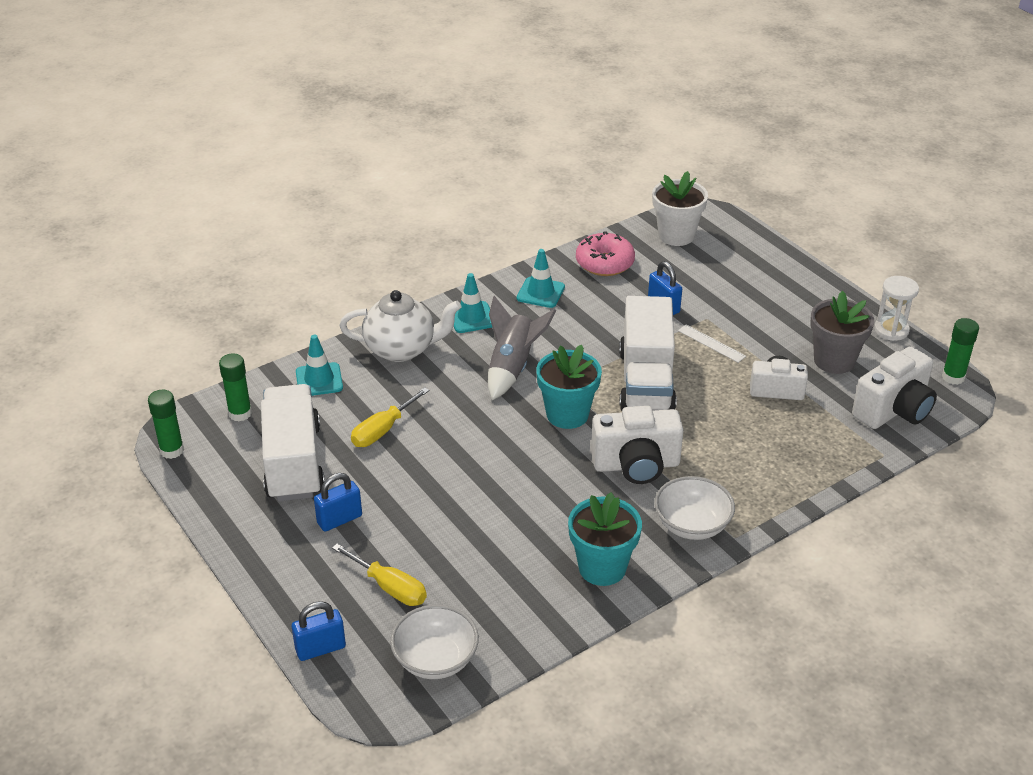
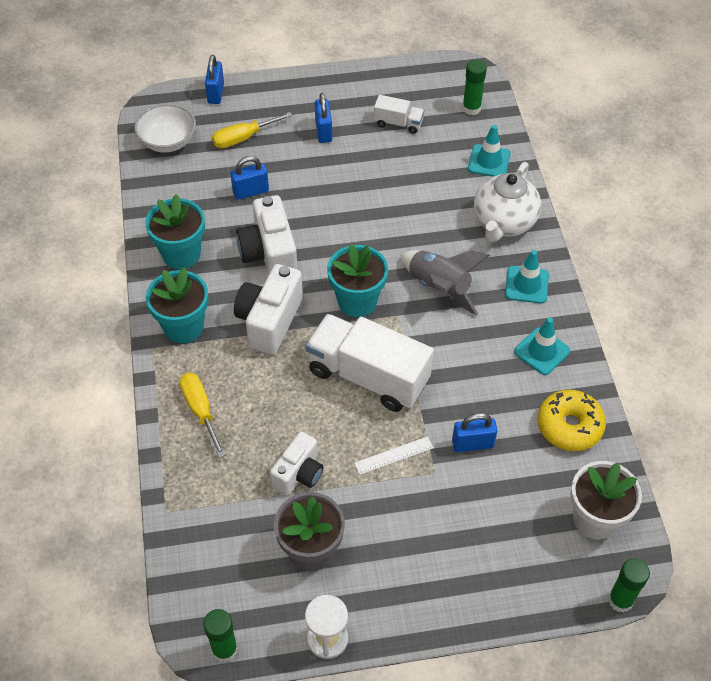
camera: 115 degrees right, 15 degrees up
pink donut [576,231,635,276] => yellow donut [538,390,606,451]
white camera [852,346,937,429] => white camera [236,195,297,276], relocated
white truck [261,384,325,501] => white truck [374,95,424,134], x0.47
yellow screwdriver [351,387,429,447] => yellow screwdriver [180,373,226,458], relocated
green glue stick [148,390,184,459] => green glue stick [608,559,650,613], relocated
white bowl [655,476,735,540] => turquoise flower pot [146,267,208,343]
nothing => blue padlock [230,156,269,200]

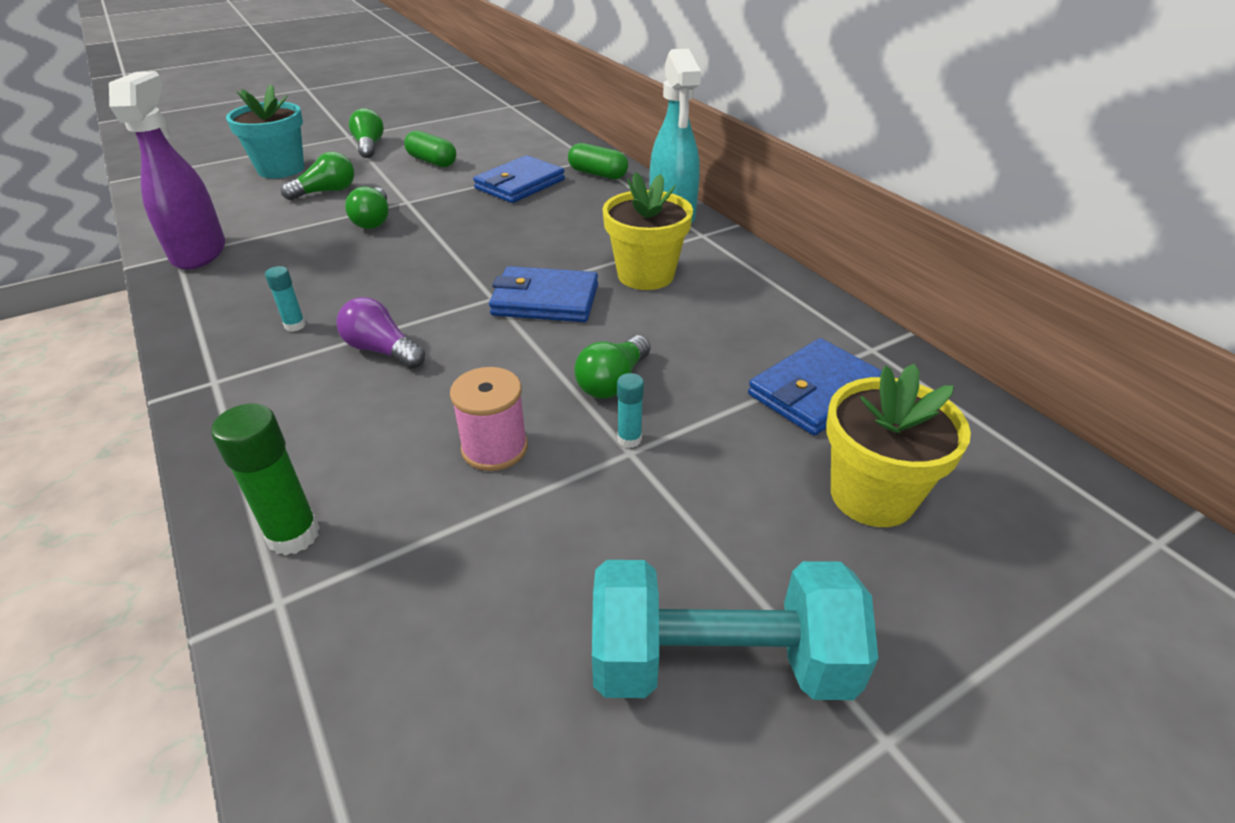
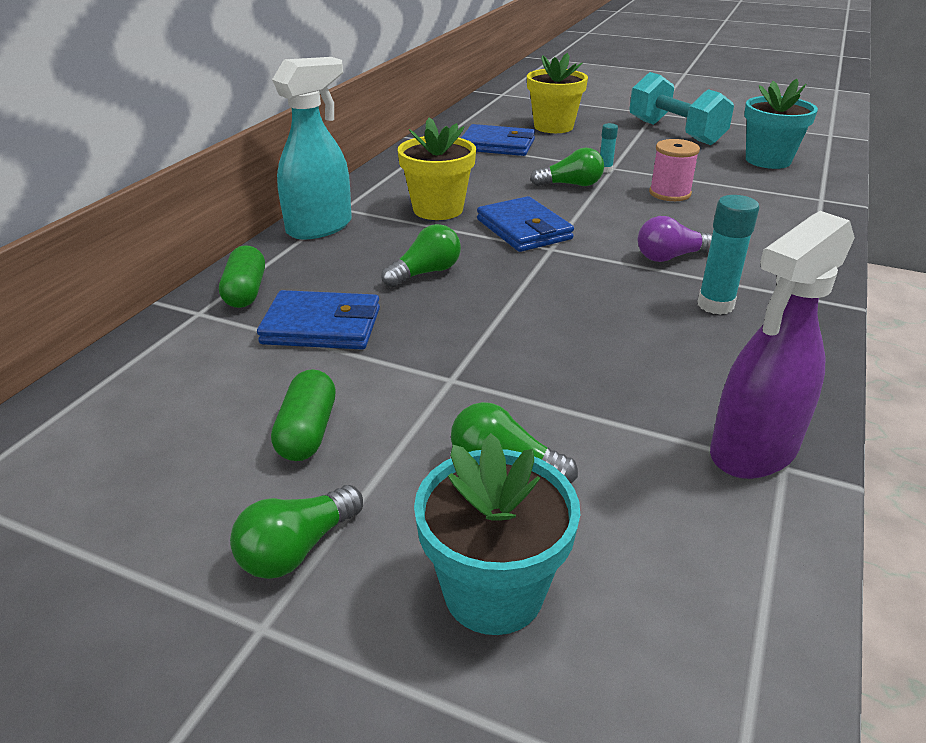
camera: 125 degrees left, 5 degrees down
green light bulb [345,187,389,229] => green light bulb [381,224,461,287], relocated
turquoise glue stick [265,266,306,332] => turquoise glue stick [697,195,759,315], x1.77
purple light bulb [336,297,425,369] => purple light bulb [638,216,713,262], 75 degrees clockwise
green glue stick [211,404,320,556] => nothing
nothing => turquoise flower pot [744,79,818,169]

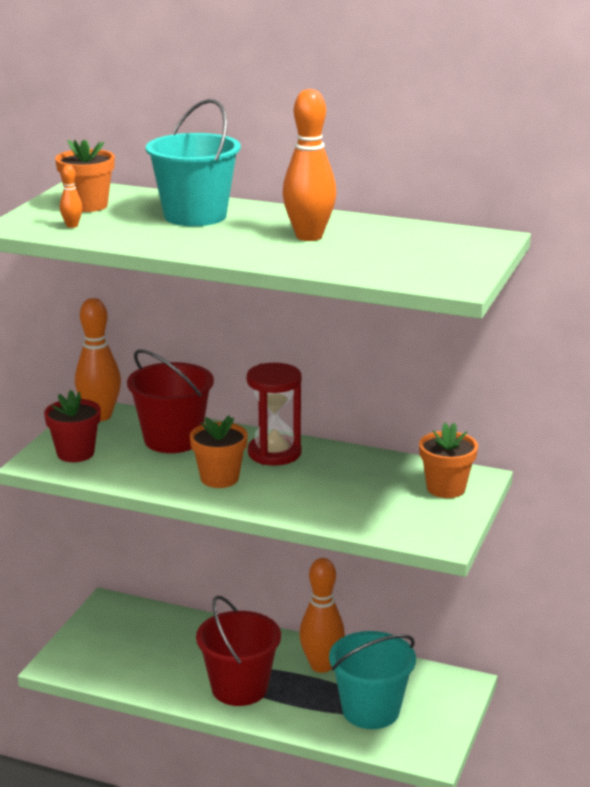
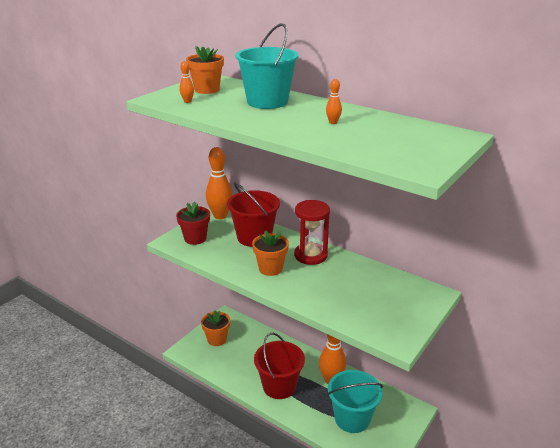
camera: 15 degrees right, 5 degrees up
orange bowling pin [282,89,336,241] => orange bowling pin [326,79,342,124], x0.43
orange flower pot [419,423,478,498] => orange flower pot [201,310,230,346], relocated

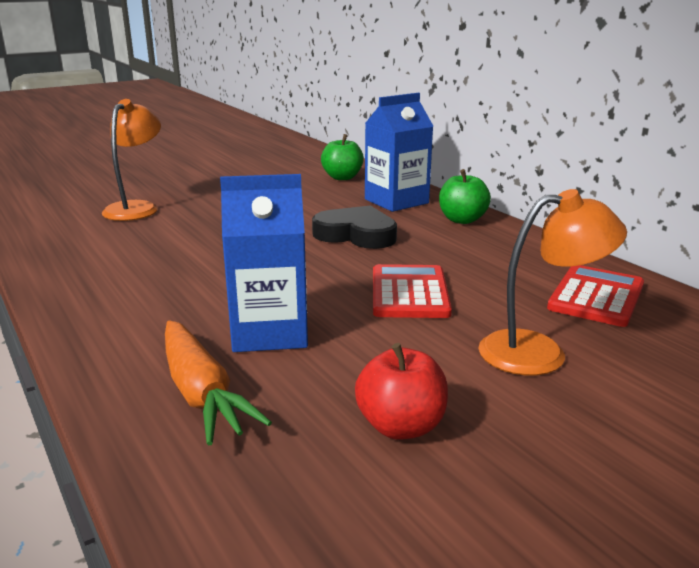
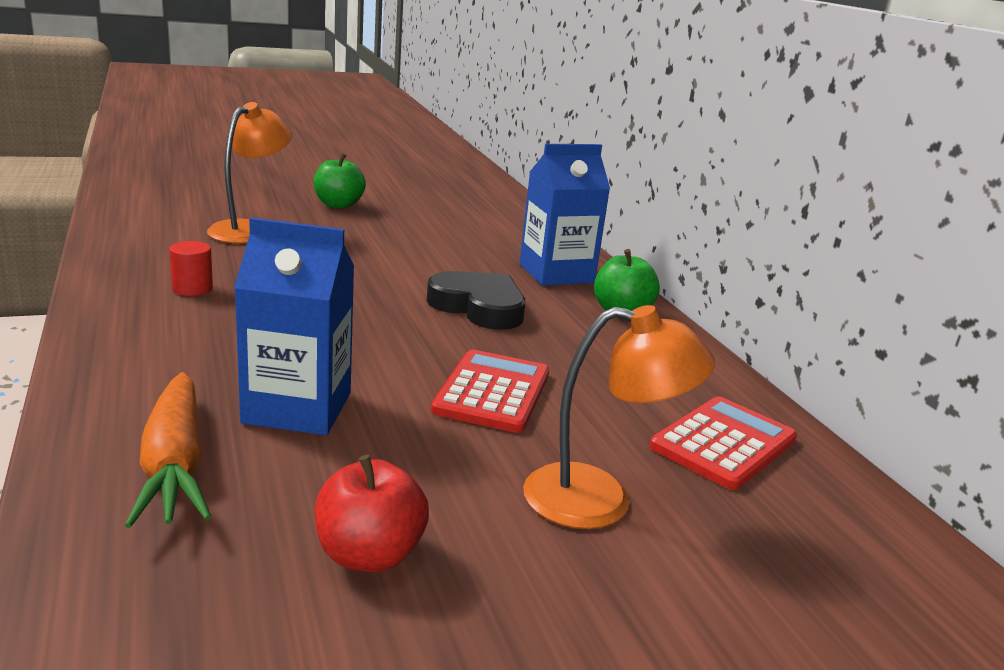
camera: 10 degrees right, 0 degrees up
green apple [321,134,364,180] => green apple [314,153,366,209], relocated
nothing => red cylinder [169,241,213,296]

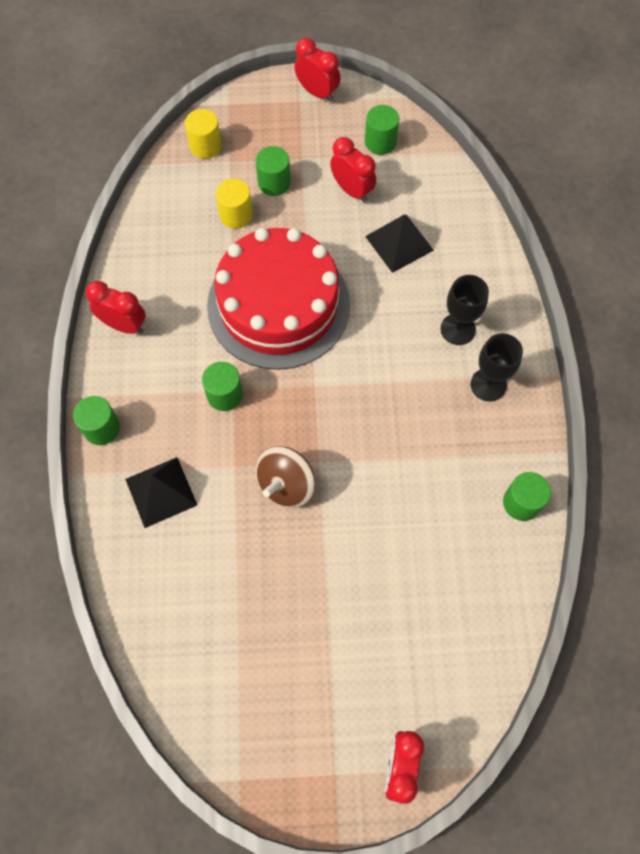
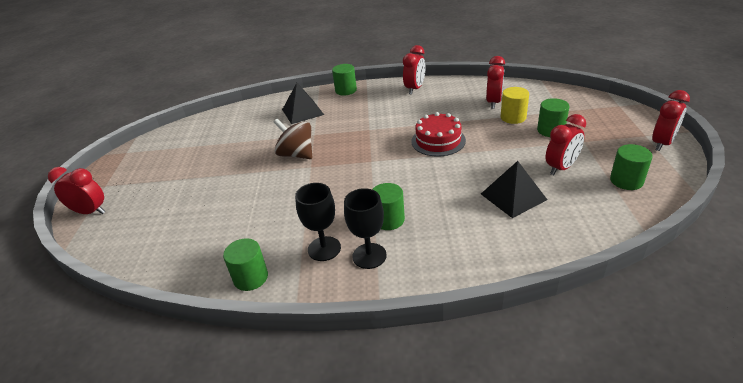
camera: 95 degrees right, 30 degrees down
yellow cylinder [185,109,222,159] => nothing
red cake [207,228,350,370] => red cake [411,112,466,157], x0.50
black goblet [441,275,489,345] => black goblet [295,183,341,261], relocated
green cylinder [202,362,243,411] => green cylinder [372,183,405,230], relocated
nothing => red clock [486,56,505,109]

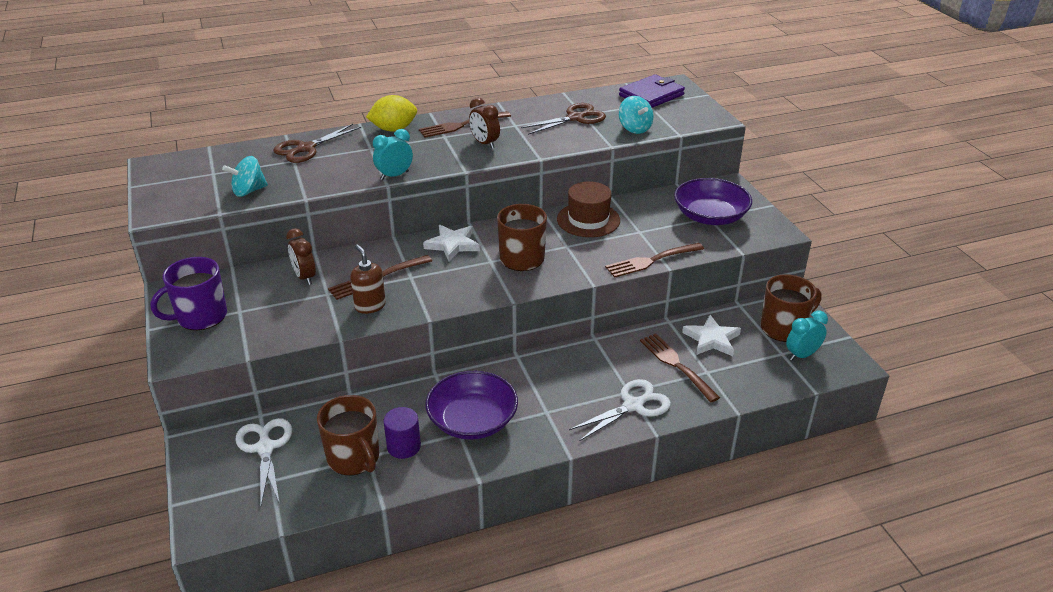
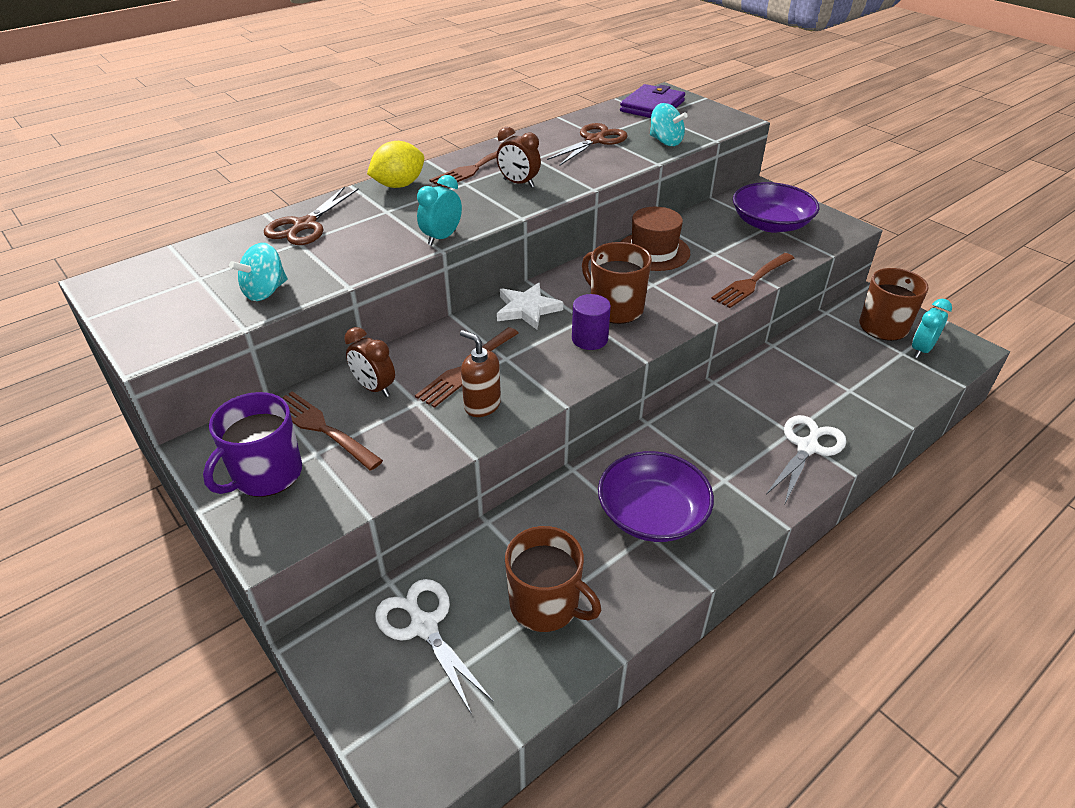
camera: 20 degrees left, 5 degrees up
white star [682,315,741,356] => nothing
brown fork [640,333,720,402] => brown fork [283,391,383,471], relocated
purple cylinder [383,407,421,459] => purple cylinder [572,294,611,350], relocated

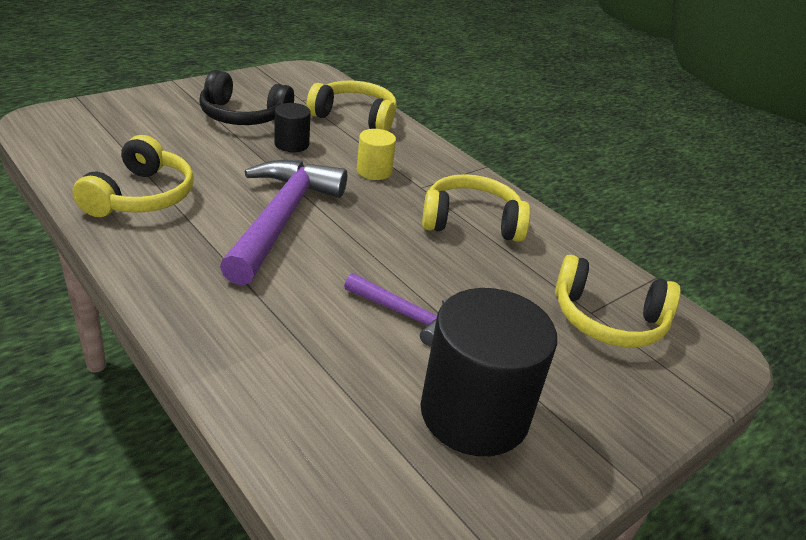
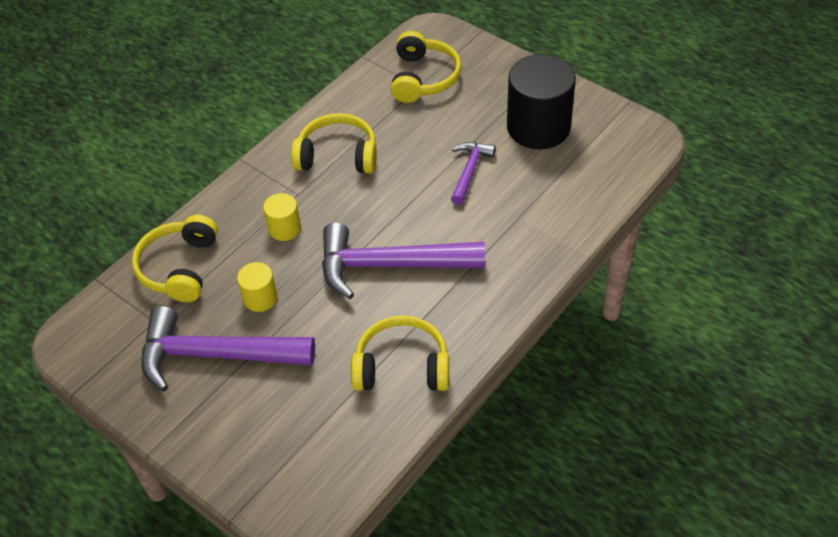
camera: 95 degrees left, 15 degrees up
black headphones [199,70,294,125] => purple hammer [141,306,315,391]
black cylinder [274,103,311,152] => yellow cylinder [237,262,278,312]
yellow headphones [422,174,530,242] => yellow headphones [291,113,377,174], 105 degrees clockwise

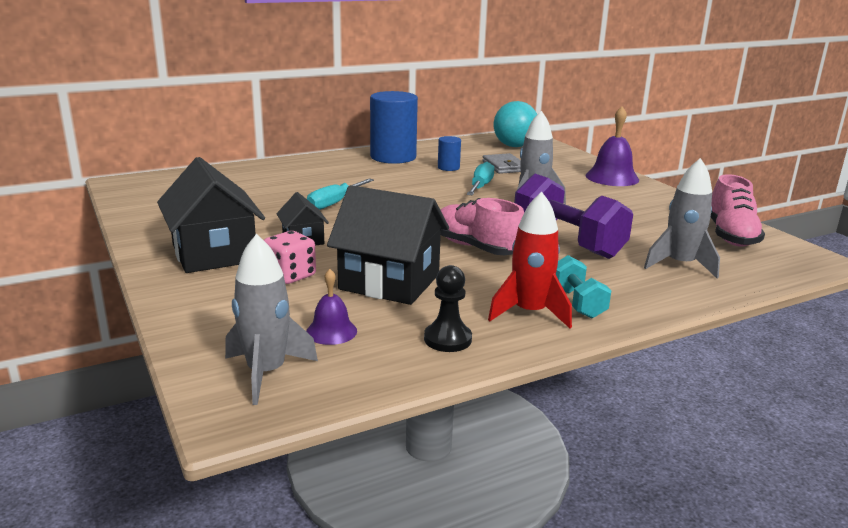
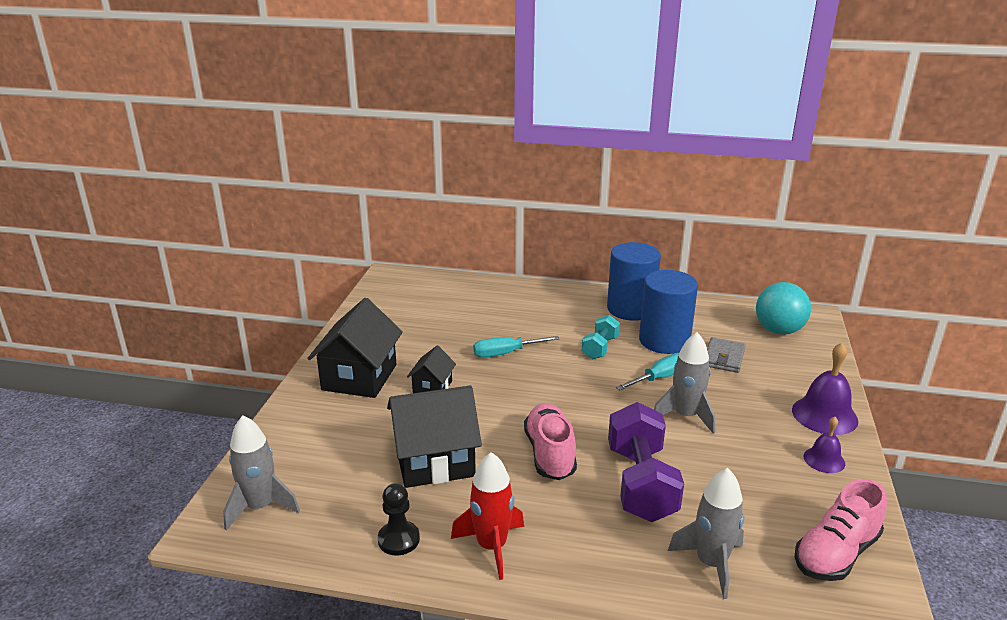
camera: 40 degrees right, 5 degrees up
blue cylinder [438,136,461,171] => blue cylinder [639,270,698,354], x2.15
black house [327,185,449,305] => black house [387,386,482,488], 75 degrees counterclockwise
pink dice [264,231,316,284] => nothing
turquoise dumbbell [556,255,612,319] => turquoise dumbbell [582,315,620,359], relocated
purple bell [306,269,357,345] => purple bell [804,417,845,473], relocated

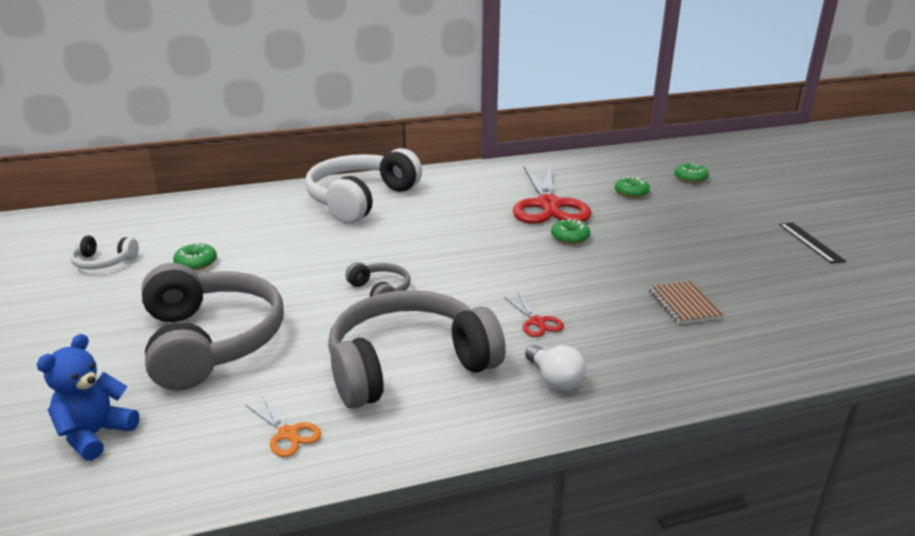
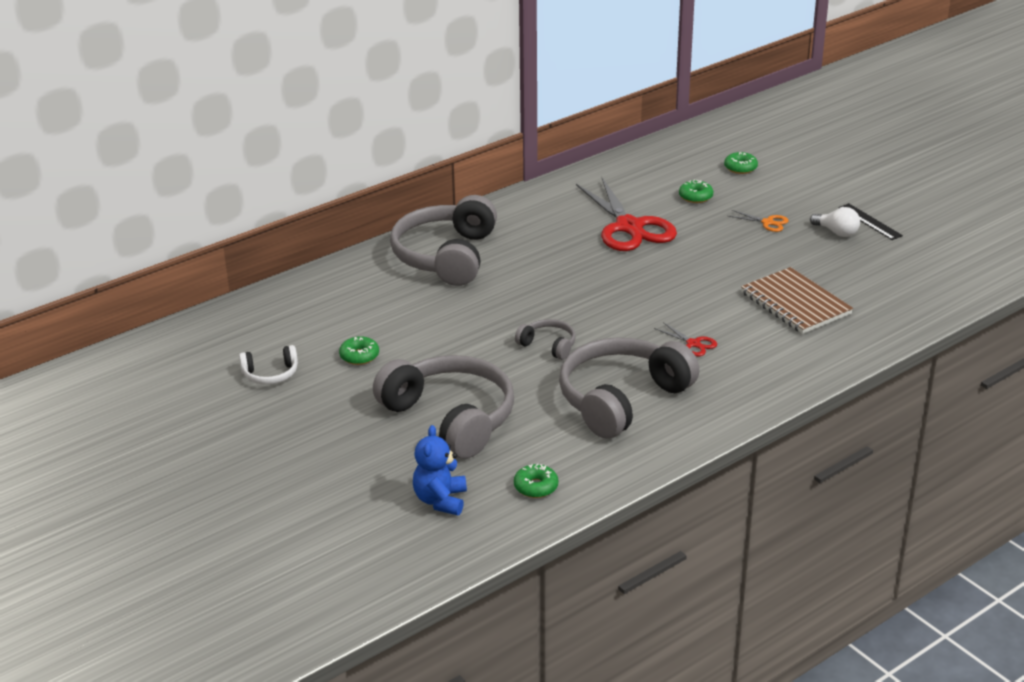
camera: 20 degrees left, 5 degrees up
white headphones [305,148,422,223] => grey headphones [390,195,497,286]
green donut [551,219,590,244] => green donut [514,463,558,498], relocated
brown notebook [649,281,723,324] => brown notebook [741,267,853,334], x1.68
white light bulb [525,345,586,391] => white light bulb [810,207,860,237], relocated
orange scissors [245,396,321,457] => orange scissors [728,210,789,232], relocated

